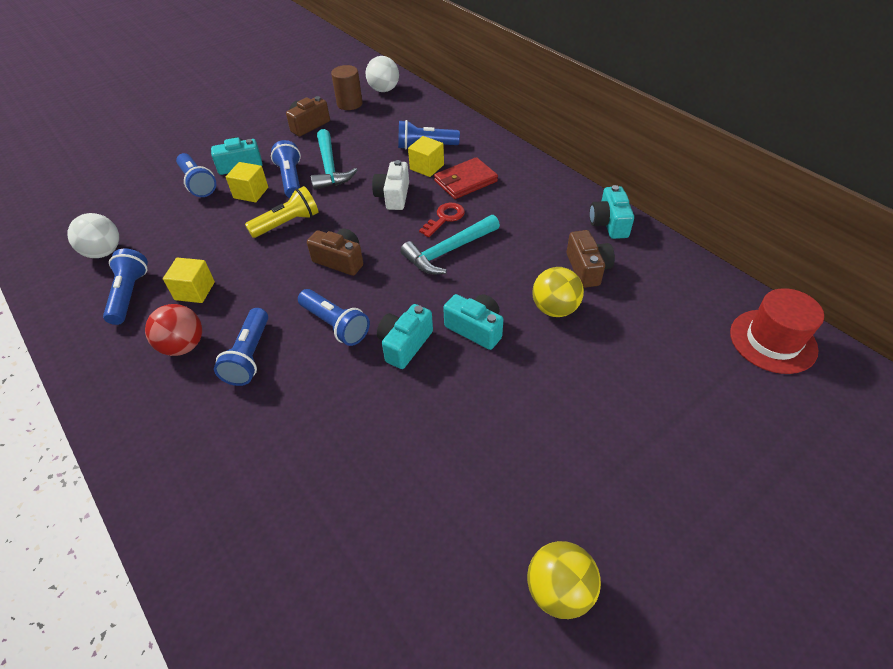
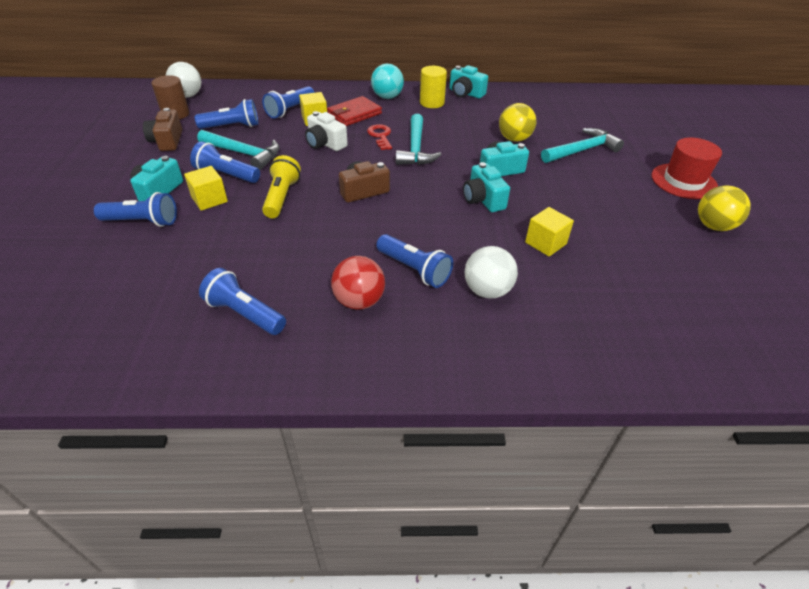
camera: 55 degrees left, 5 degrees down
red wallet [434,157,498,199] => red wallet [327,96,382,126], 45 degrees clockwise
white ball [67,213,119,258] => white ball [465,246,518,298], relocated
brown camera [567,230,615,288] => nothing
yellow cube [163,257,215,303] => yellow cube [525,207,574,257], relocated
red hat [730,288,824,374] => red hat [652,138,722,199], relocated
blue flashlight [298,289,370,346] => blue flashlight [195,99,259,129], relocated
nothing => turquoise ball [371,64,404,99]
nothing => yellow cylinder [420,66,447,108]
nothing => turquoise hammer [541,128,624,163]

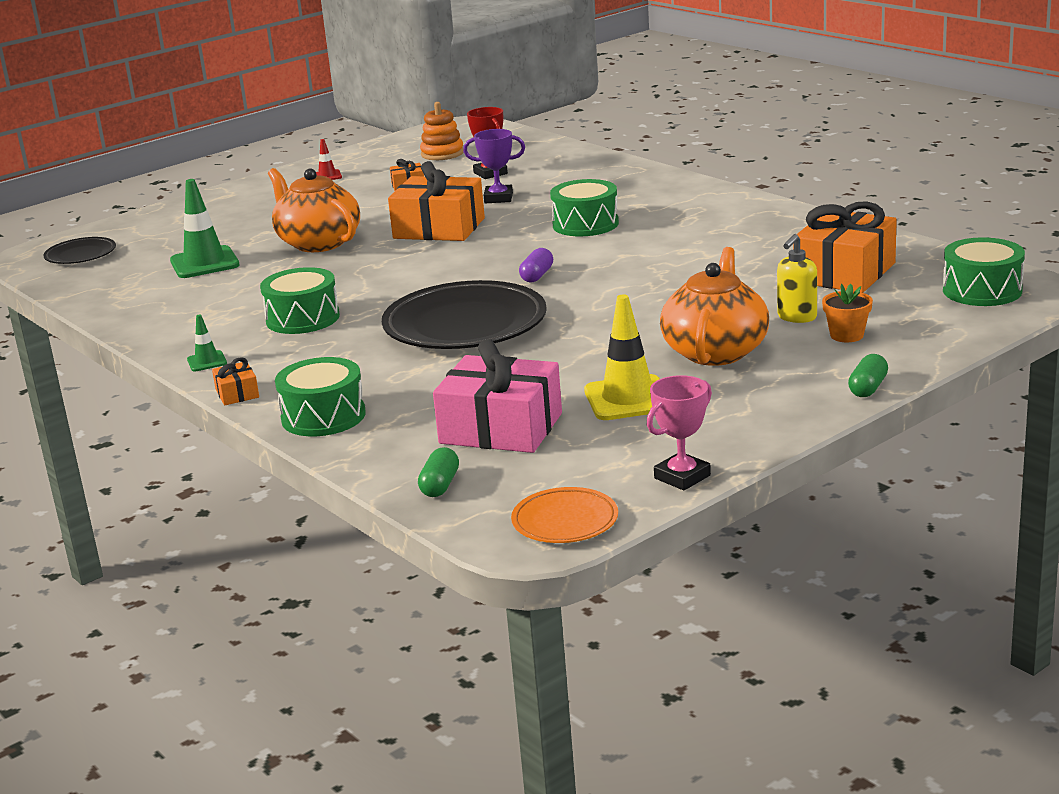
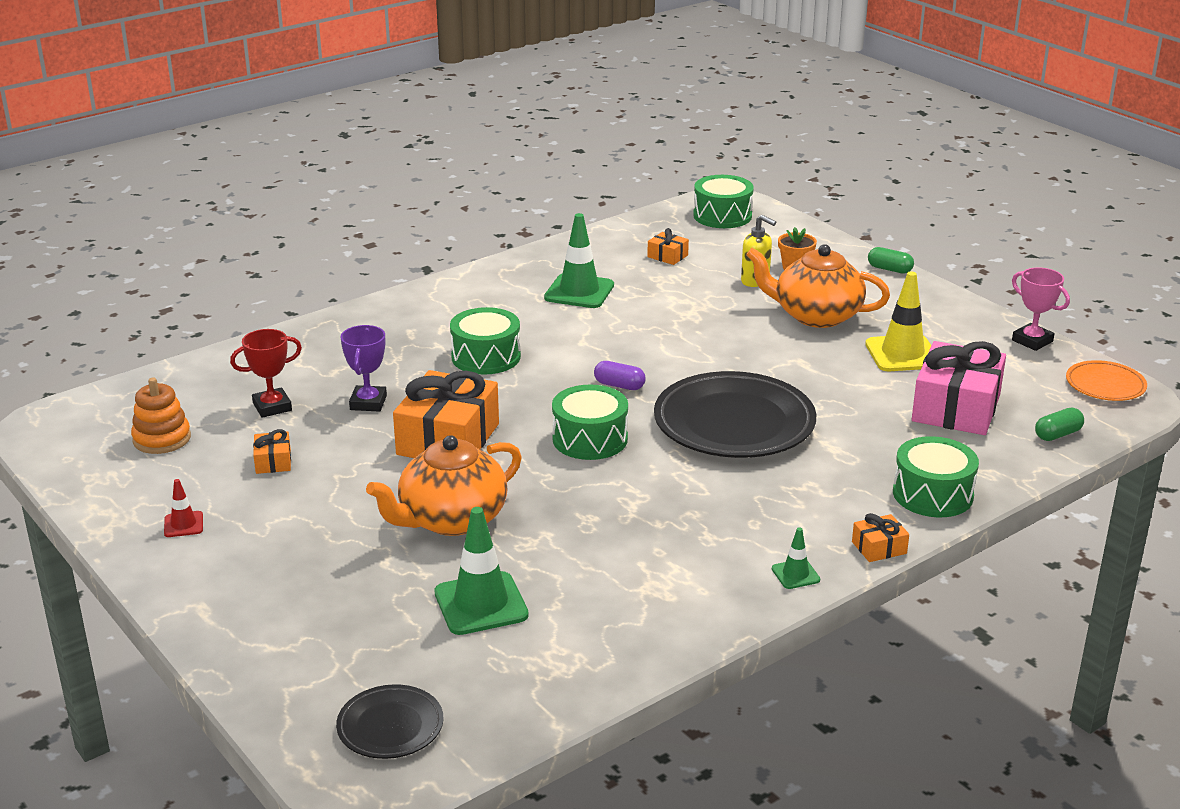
camera: 90 degrees left, 5 degrees up
orange gift [793,201,897,293] => orange gift [647,228,689,265], x0.44
green drum [260,267,340,334] => green drum [552,384,628,460], relocated
green capsule [418,447,459,497] => green capsule [1035,408,1084,441], 45 degrees counterclockwise
nothing => green traffic cone [544,213,614,308]

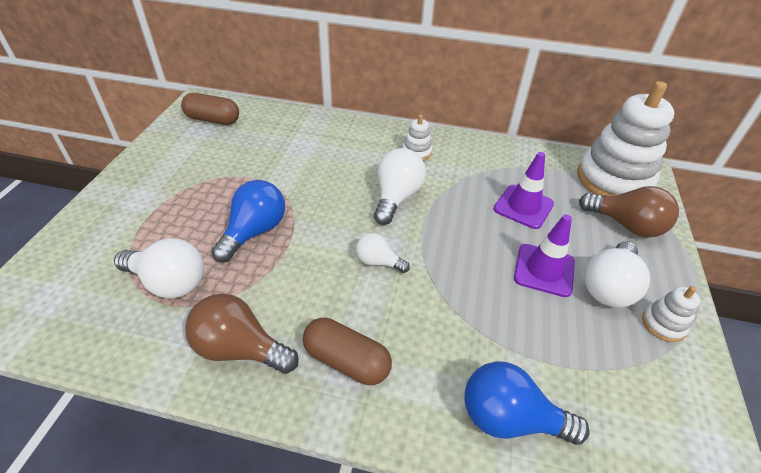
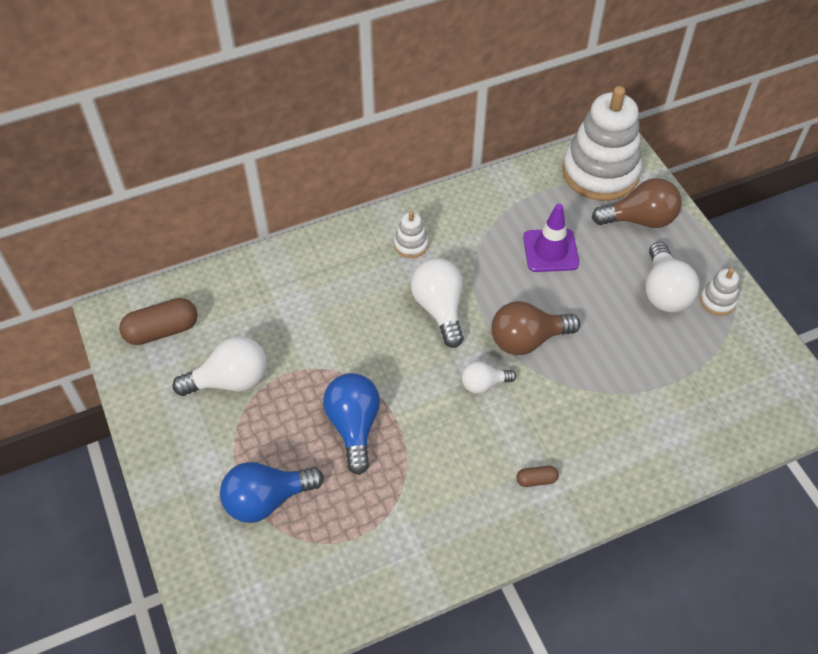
camera: 35 degrees left, 10 degrees up
purple traffic cone [514,214,575,297] => nothing
white light bulb [114,238,204,298] => white light bulb [173,336,267,396], relocated
brown light bulb [185,293,299,374] => brown light bulb [491,301,580,355], relocated
brown capsule [303,317,392,385] => brown capsule [516,466,559,487], x0.50
blue light bulb [465,361,590,445] => blue light bulb [220,462,324,523], relocated

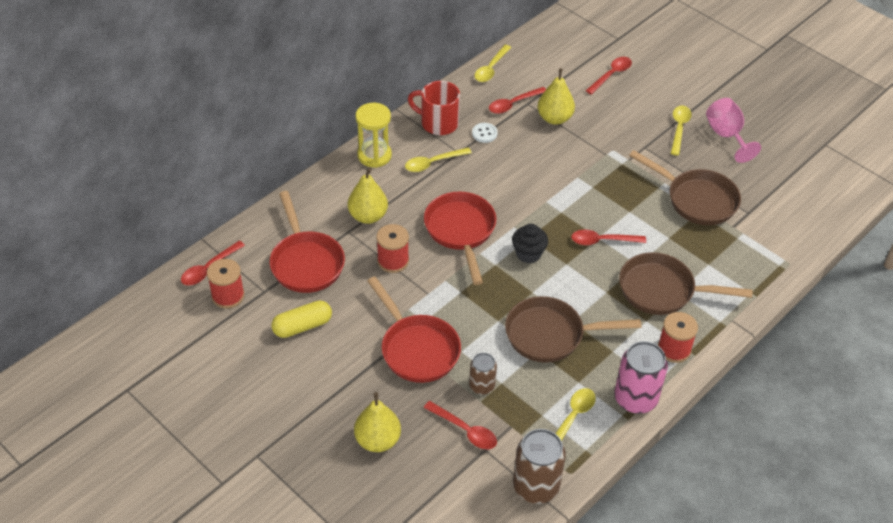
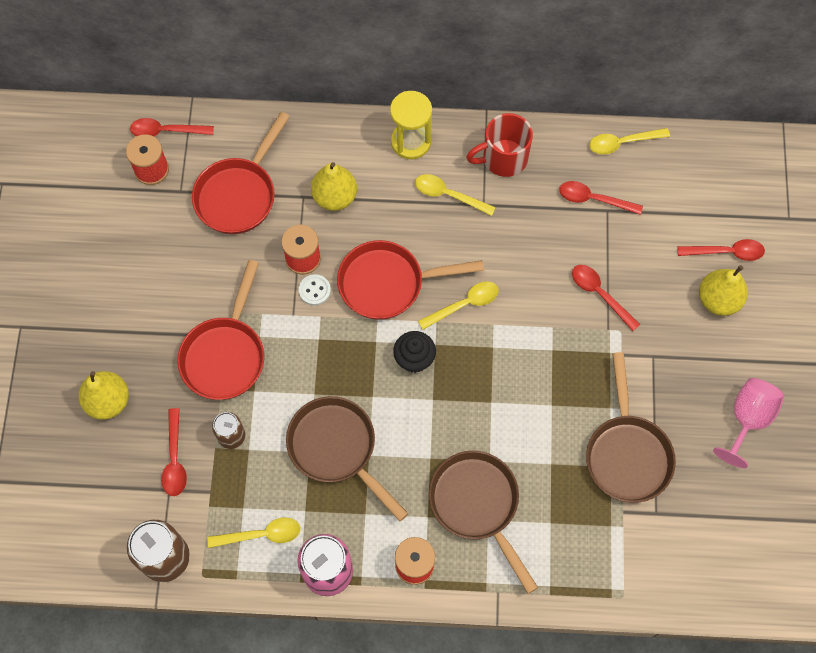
camera: 50 degrees right, 20 degrees up
yellow pear [538,68,575,125] => yellow pear [699,265,748,316], relocated
red mug [408,81,460,135] => red mug [466,113,533,177], 90 degrees counterclockwise
yellow spoon [671,106,692,156] => yellow spoon [418,281,499,330], relocated
white button [472,123,498,143] => white button [299,274,331,306], relocated
red pan [424,191,496,285] => red pan [337,240,484,320], 135 degrees counterclockwise
red spoon [571,229,646,245] => red spoon [572,265,640,331], relocated
yellow capsule [271,300,332,338] => nothing

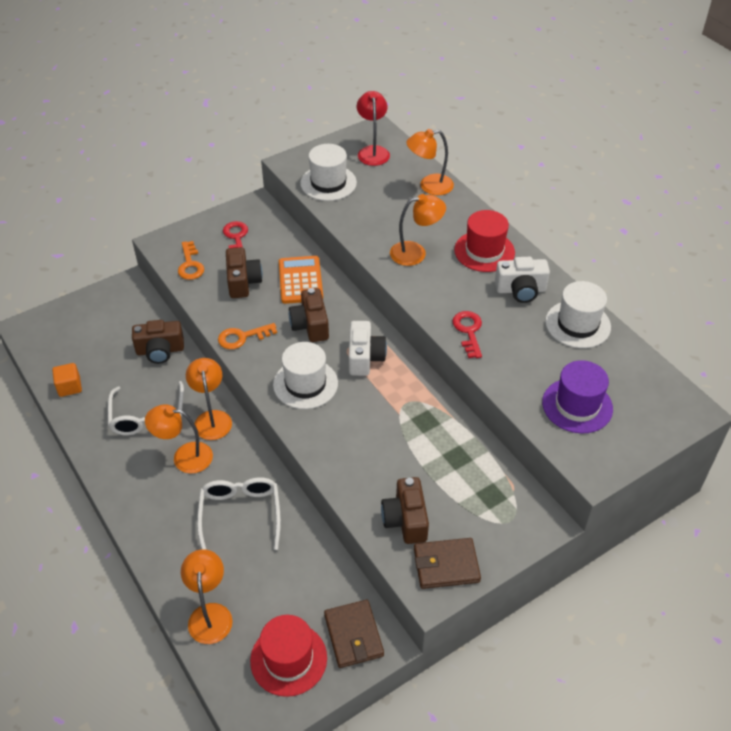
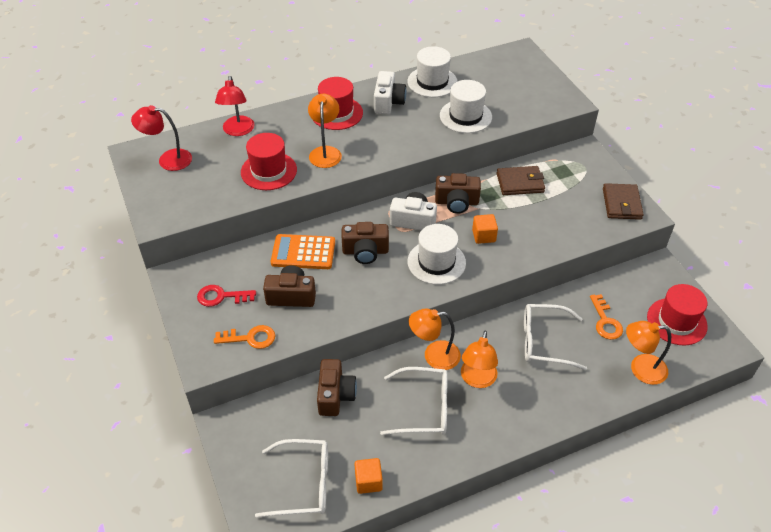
camera: 80 degrees left, 0 degrees up
orange lamp [406,129,454,195] => red lamp [215,76,254,136]
white hat [300,144,357,201] => white hat [440,80,492,133], relocated
red key [452,311,482,358] => nothing
orange key [218,323,277,349] => orange key [590,294,623,340], relocated
purple hat [542,360,613,433] => nothing
brown camera [381,477,429,544] => brown camera [435,173,481,214], relocated
brown wallet [324,600,384,668] => brown wallet [497,166,545,195], relocated
nothing => red hat [241,133,297,190]
nothing => orange cube [472,214,498,244]
nothing => white glasses [255,439,328,518]

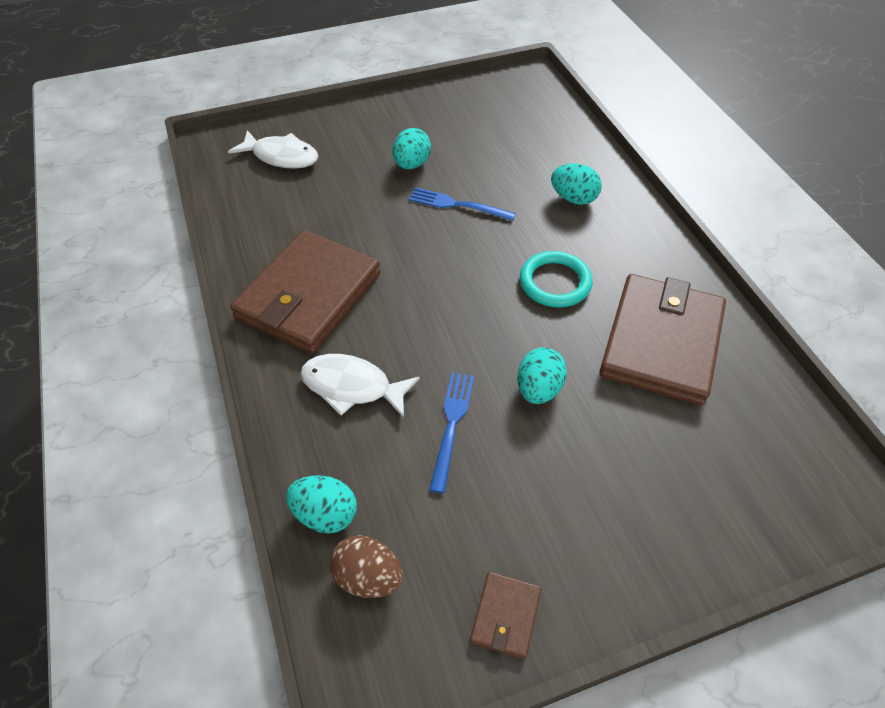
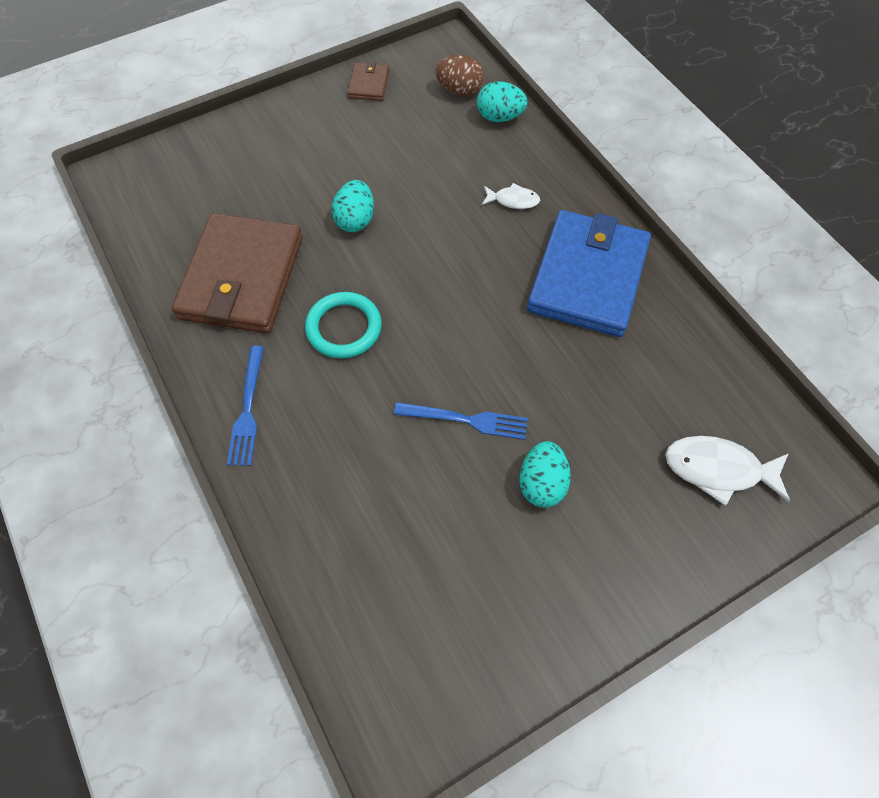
camera: 170 degrees right, 10 degrees up
turquoise egg [551,164,602,205] => nothing
brown wallet [230,230,380,354] => blue wallet [527,210,651,337]
white fish [300,354,420,418] => white fish [482,183,540,209], x0.58
blue fork [429,373,474,493] => blue fork [227,346,264,466], relocated

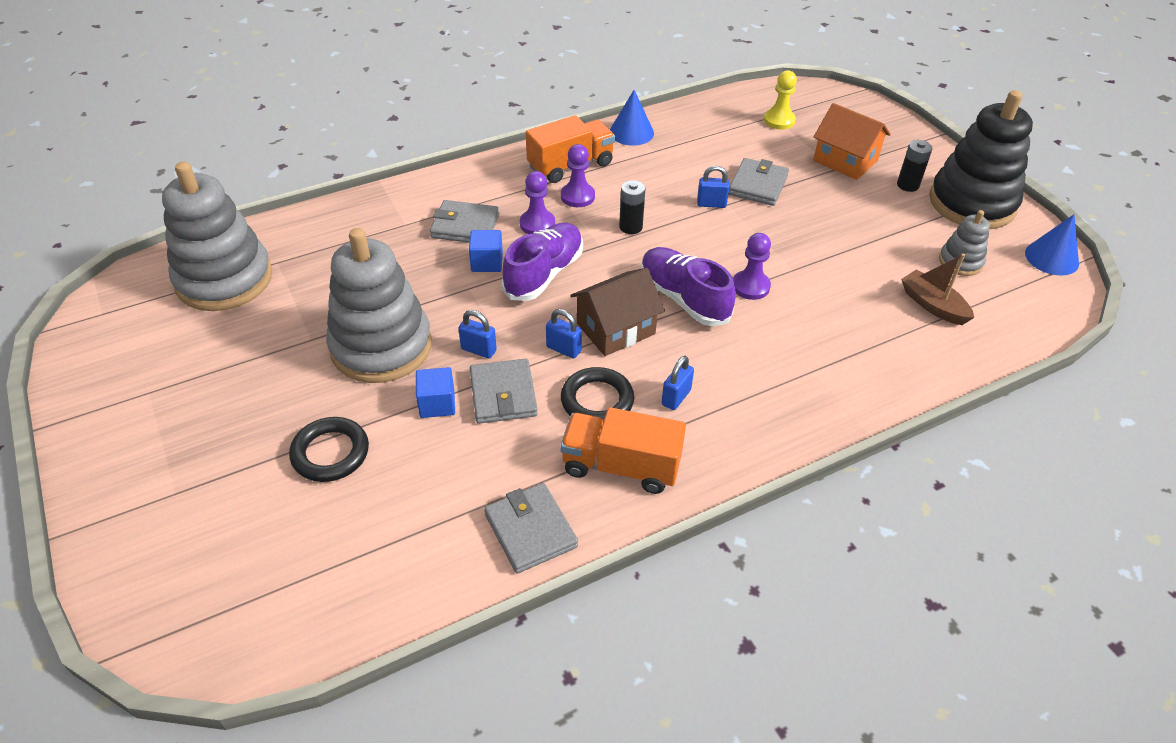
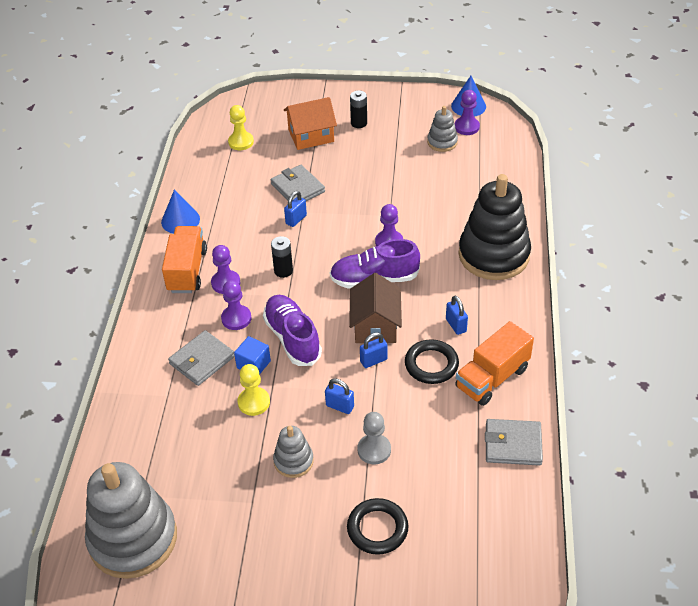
camera: 55 degrees left, 0 degrees up
black stacking toy [929,90,1033,229] => black stacking toy [458,174,531,280], relocated
grey stacking toy [326,228,432,383] => grey stacking toy [273,426,314,478], x0.48
brown boat [901,254,974,325] => nothing
blue padlock [458,310,497,359] => blue padlock [325,378,354,414], 60 degrees clockwise
grey wallet [470,359,538,424] => nothing
blue cube [416,367,455,418] => grey pawn [357,412,391,464]
nothing => purple pawn [454,90,480,135]
nothing => yellow pawn [238,364,270,416]

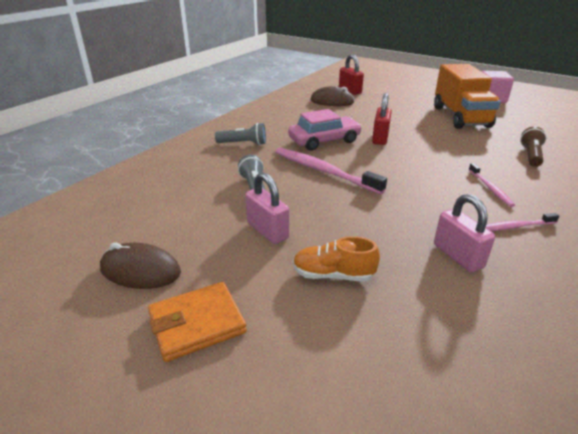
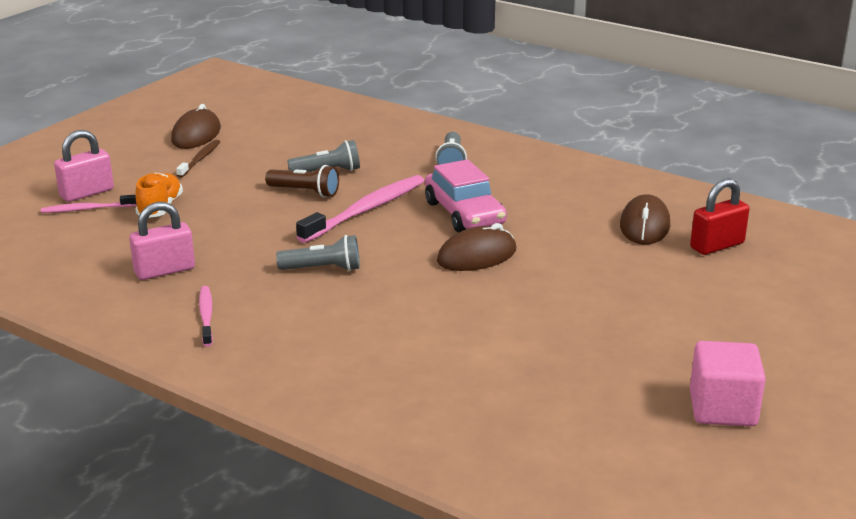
camera: 90 degrees right, 5 degrees down
orange truck [434,64,501,129] => nothing
red padlock [372,93,392,145] => brown mouse [437,223,516,271]
brown flashlight [520,127,546,167] => brown flashlight [265,165,339,197], relocated
pink toothbrush [469,163,515,207] => pink toothbrush [41,195,136,213], relocated
pink padlock [245,172,289,244] => pink padlock [54,130,114,202], relocated
orange wallet [148,282,247,362] => nothing
nothing => brown toothbrush [176,140,220,178]
nothing => grey flashlight [276,235,360,271]

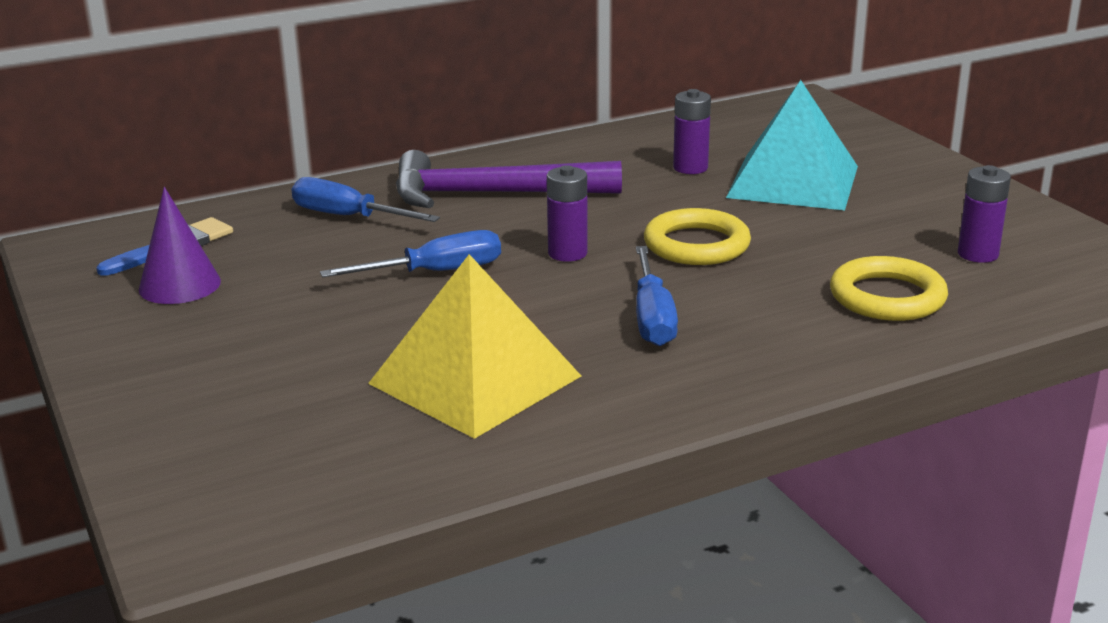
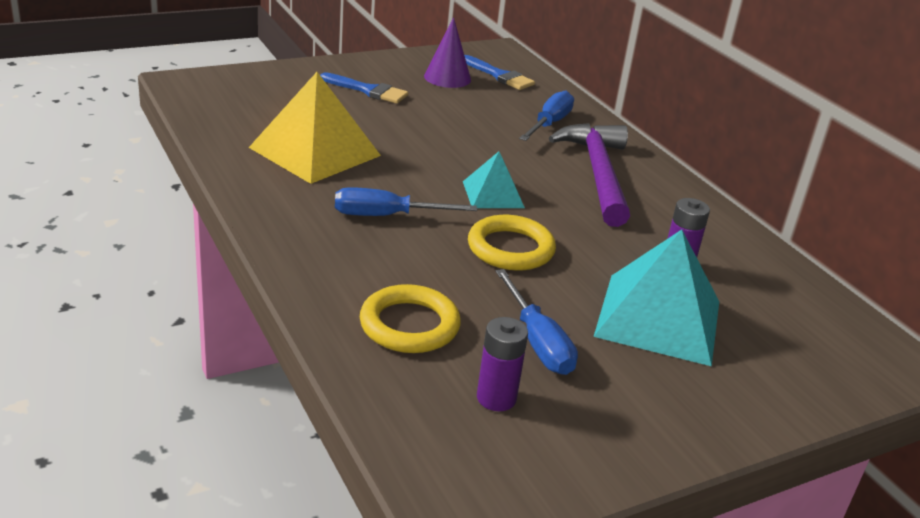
camera: 85 degrees right, 5 degrees up
purple battery [547,165,588,262] => turquoise pyramid [463,151,525,208]
blue screwdriver [320,230,501,278] => blue screwdriver [495,269,578,375], relocated
nothing => blue brush [320,72,408,104]

